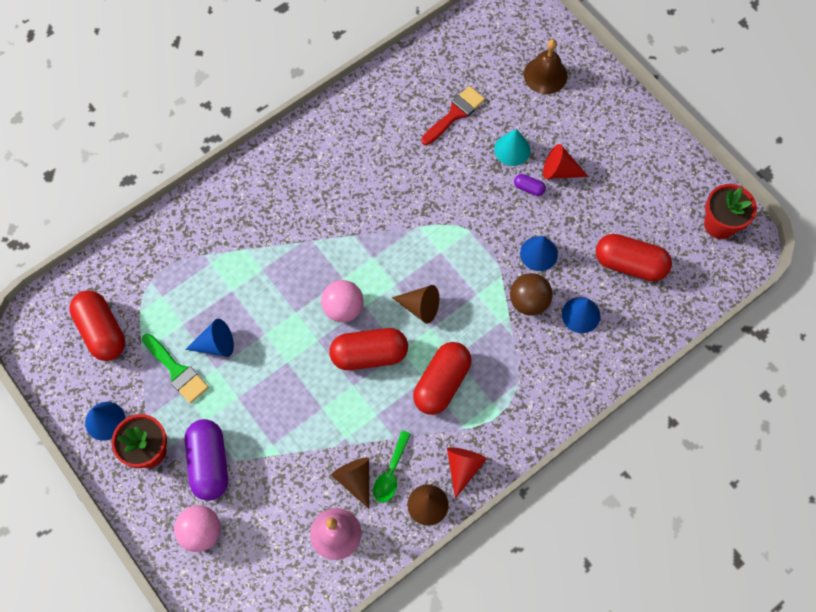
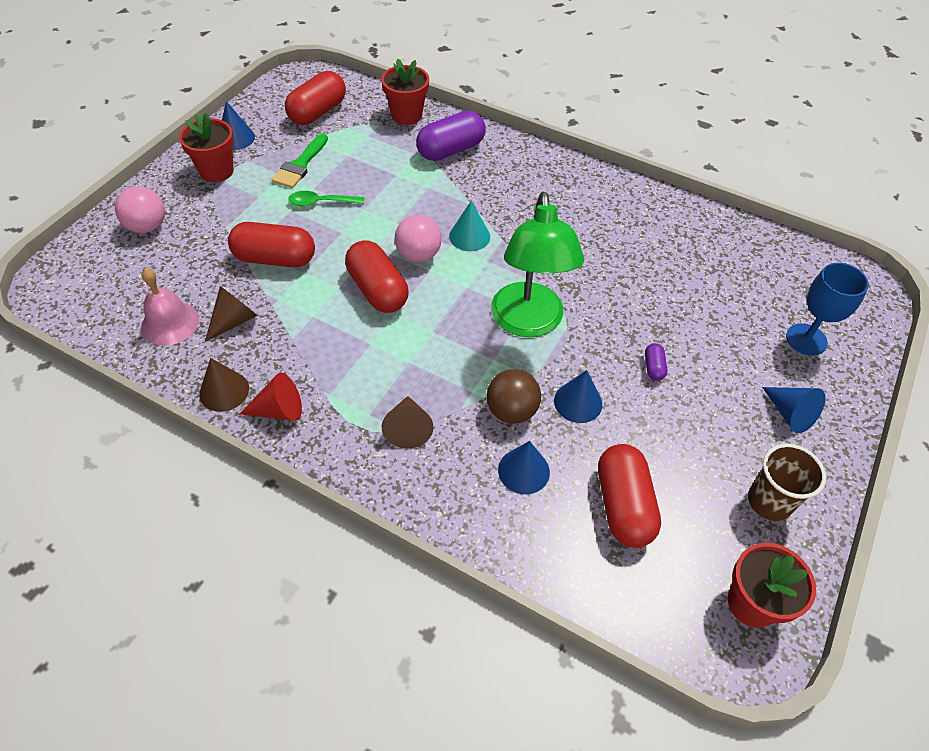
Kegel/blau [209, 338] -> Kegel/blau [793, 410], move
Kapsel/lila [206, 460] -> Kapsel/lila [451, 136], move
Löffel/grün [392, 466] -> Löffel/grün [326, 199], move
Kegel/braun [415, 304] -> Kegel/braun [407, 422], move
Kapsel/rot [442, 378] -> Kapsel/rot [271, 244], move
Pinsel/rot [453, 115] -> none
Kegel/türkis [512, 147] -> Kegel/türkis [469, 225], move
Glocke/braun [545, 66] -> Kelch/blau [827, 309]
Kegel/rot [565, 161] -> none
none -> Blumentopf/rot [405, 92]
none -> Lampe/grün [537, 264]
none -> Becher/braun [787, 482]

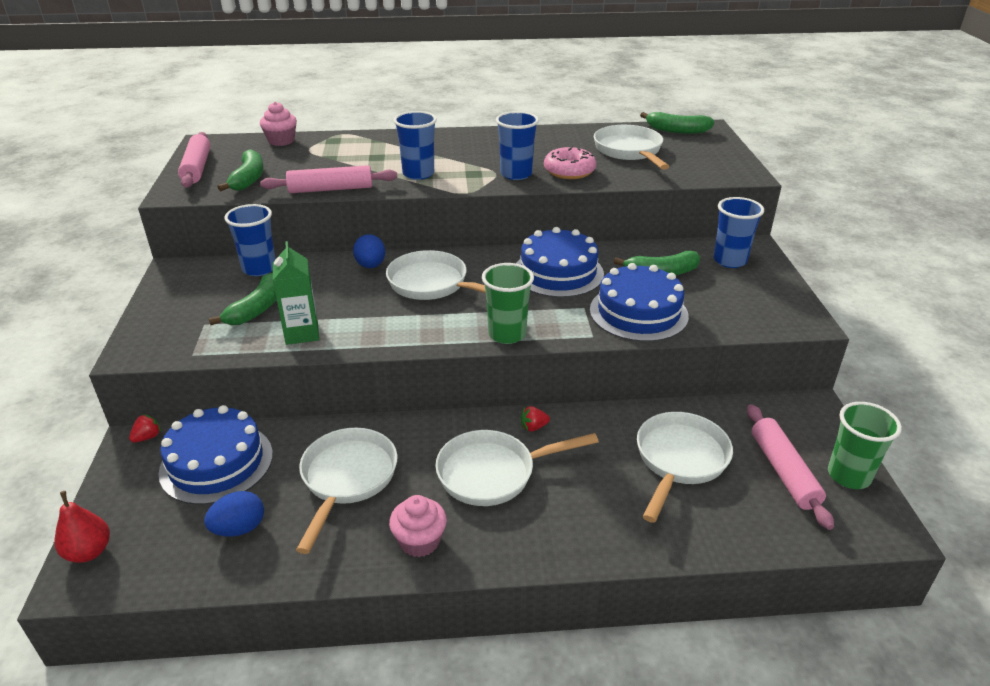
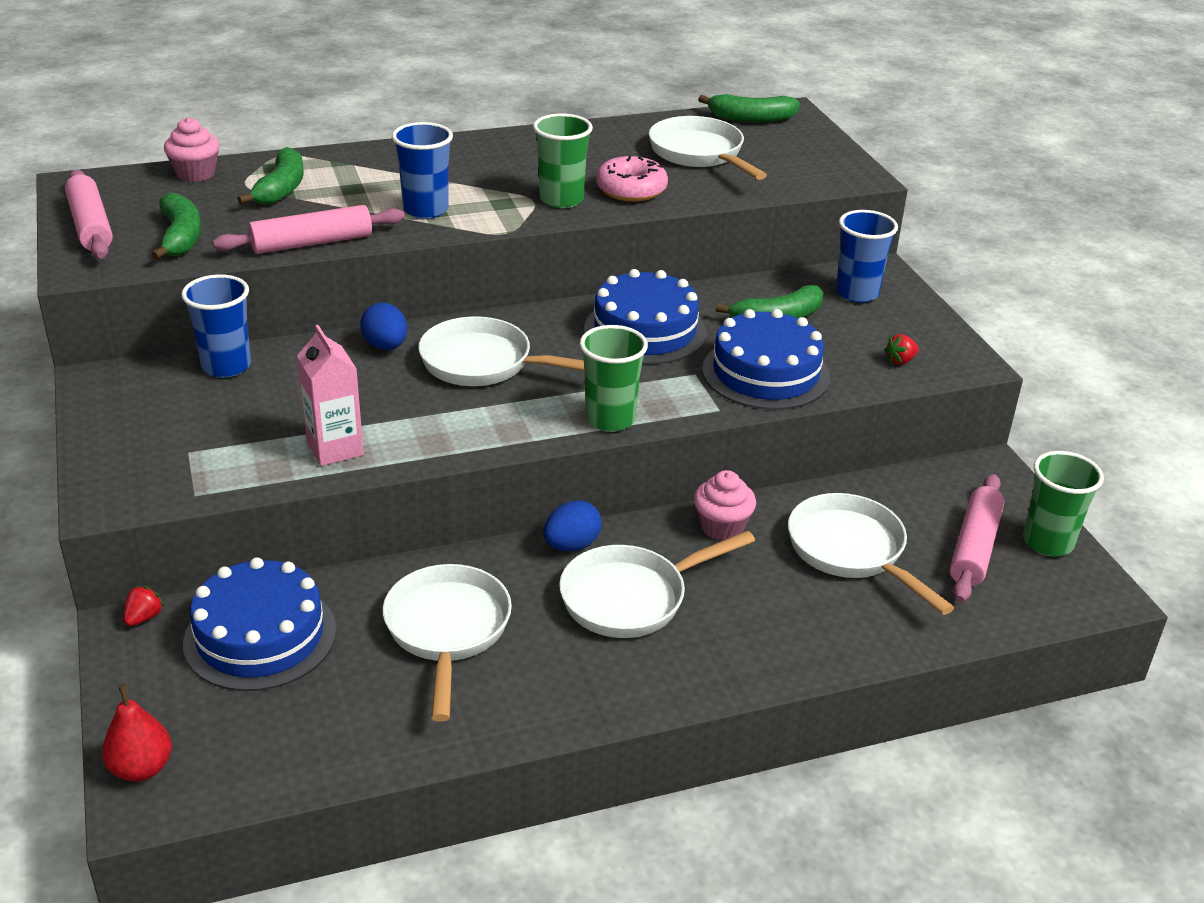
Ei/blau [234, 514] -> Ei/blau [573, 525], move
Banane/grün [243, 299] -> Banane/grün [270, 176], move
Getränkekarton/grün [296, 293] -> Getränkekarton/rosa [330, 395]
Muffin/rosa [418, 526] -> Muffin/rosa [725, 505], move
Becher/blau [517, 145] -> Becher/grün [563, 160]
Erdbeere/rot [535, 419] -> Erdbeere/rot [901, 349], move
Pfanne/weiß [685, 467] -> Pfanne/weiß [871, 554], 45 degrees counterclockwise
Nudelholz/rosa [790, 467] -> Nudelholz/rosa [977, 538], 45 degrees clockwise

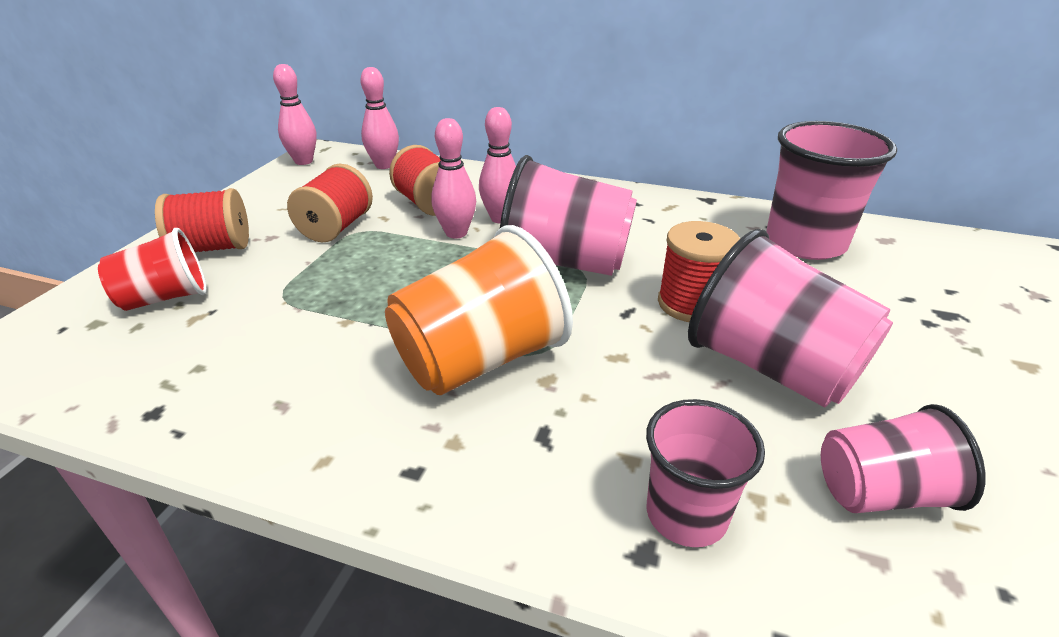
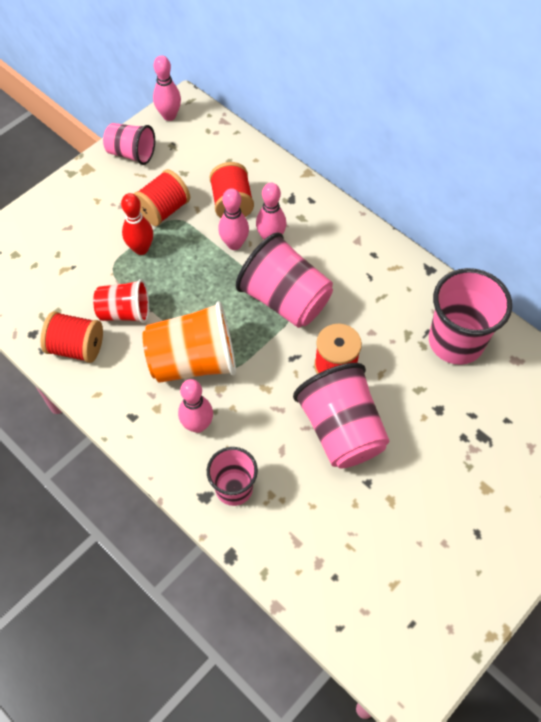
Becher/rot [152, 269] -> Becher/rot [121, 301], move
Garnrolle/rot [202, 220] -> Garnrolle/rot [72, 337], move
Bowlingkegel/rosa [379, 118] -> Bowlingkegel/rosa [195, 406], move
Becher/rosa [903, 458] -> Becher/rosa [129, 144], move
none -> Bowlingkegel/rot [137, 224]

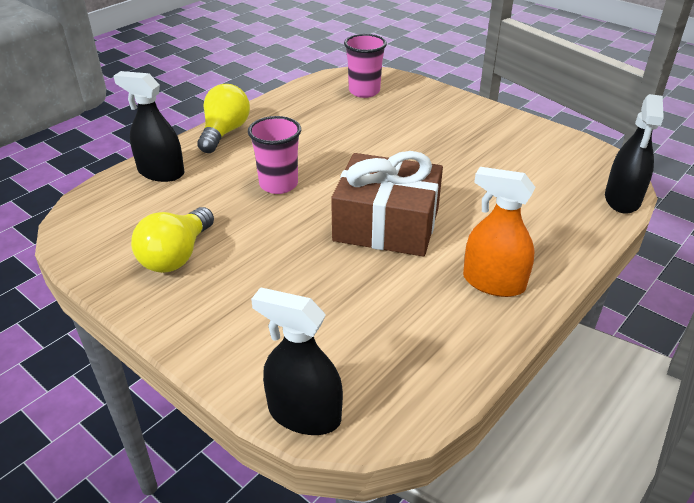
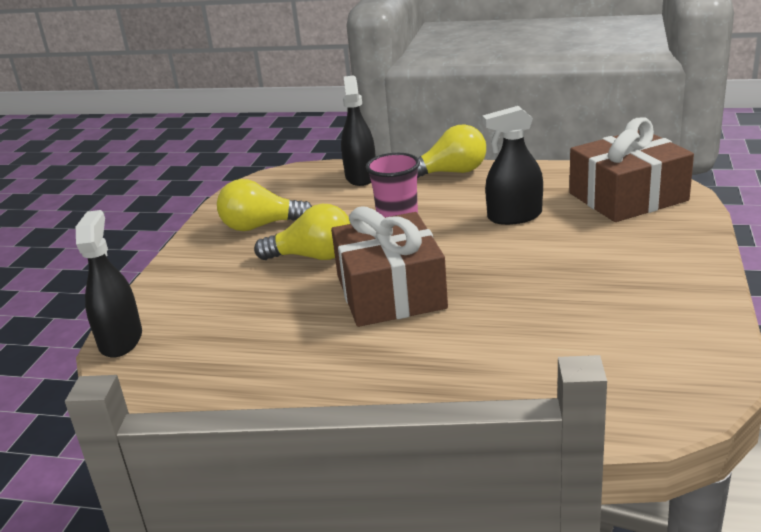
Becher/rosa [365, 66] -> Geschenk/braun [631, 169]
Sprühflasche/orange [499, 232] -> none
Sprühflasche/schwarz [634, 154] -> Sprühflasche/schwarz [512, 165], move
none -> Glühbirne/gelb [302, 232]

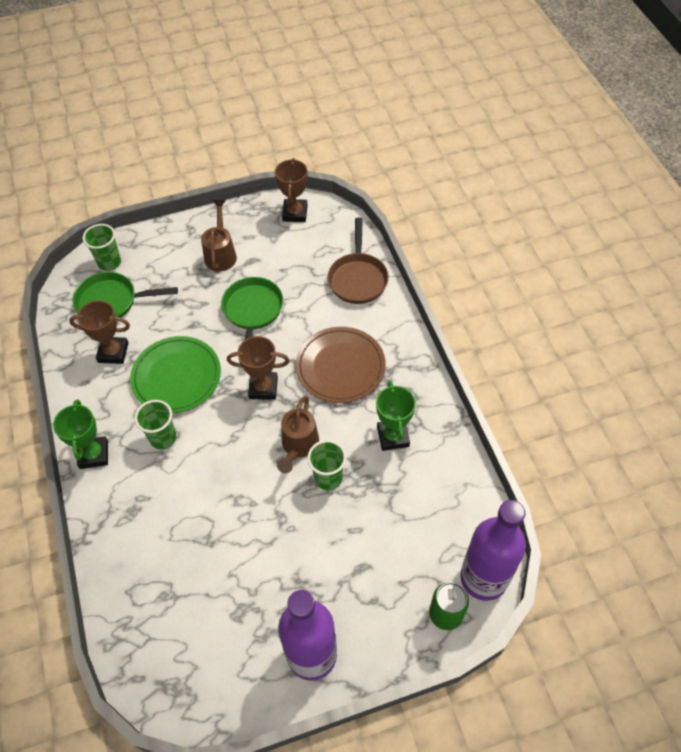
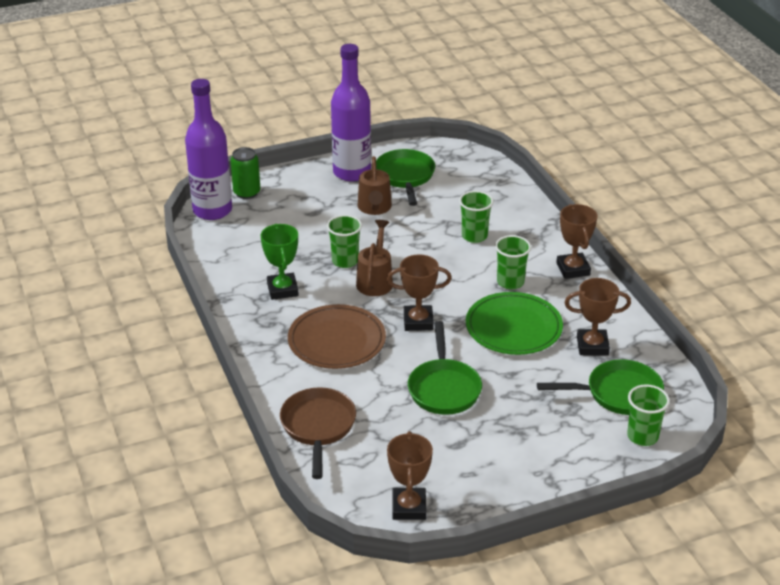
Pokal/grün [80, 434] -> Pokal/braun [576, 241]
Gießkanne/braun [219, 236] -> Gießkanne/braun [375, 185], move
none -> Pfanne/grün [405, 177]
none -> Becher/grün [476, 217]

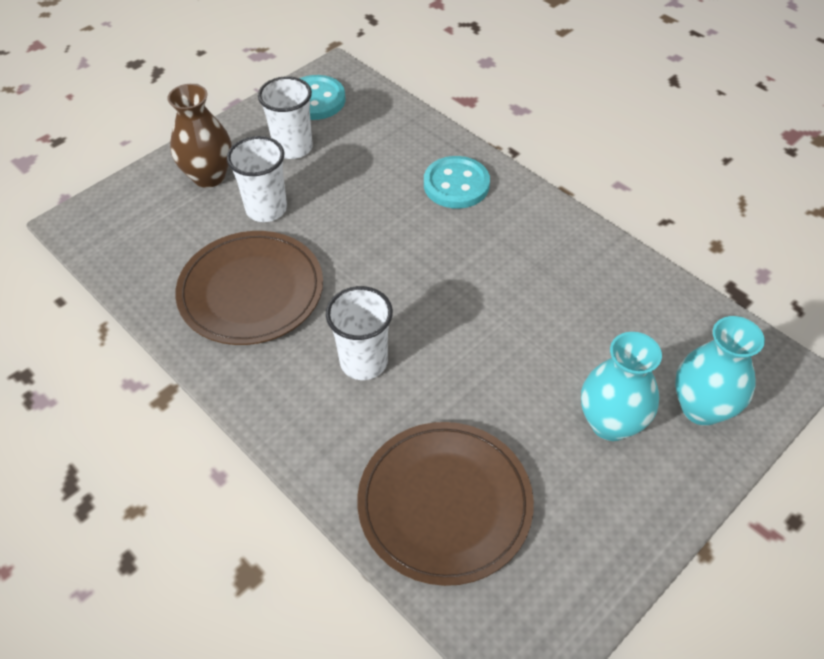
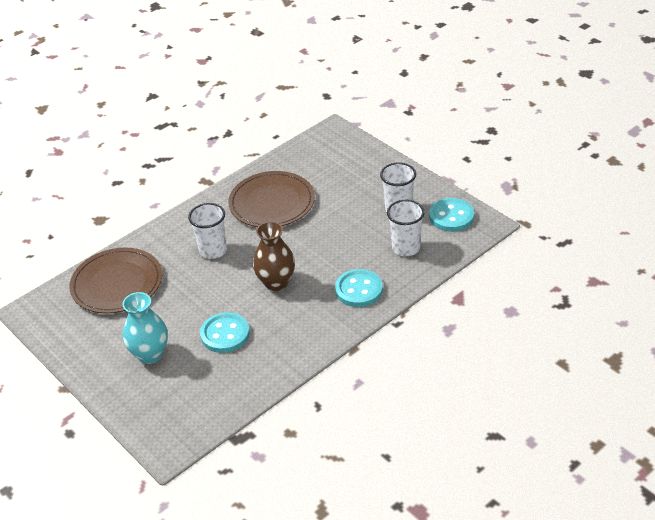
Vase/braun [199, 136] -> Vase/braun [274, 256], move
Becher/weiß [257, 179] -> Becher/weiß [406, 228], move
Vase/türkis [720, 371] -> none
none -> Knopf/türkis [225, 332]

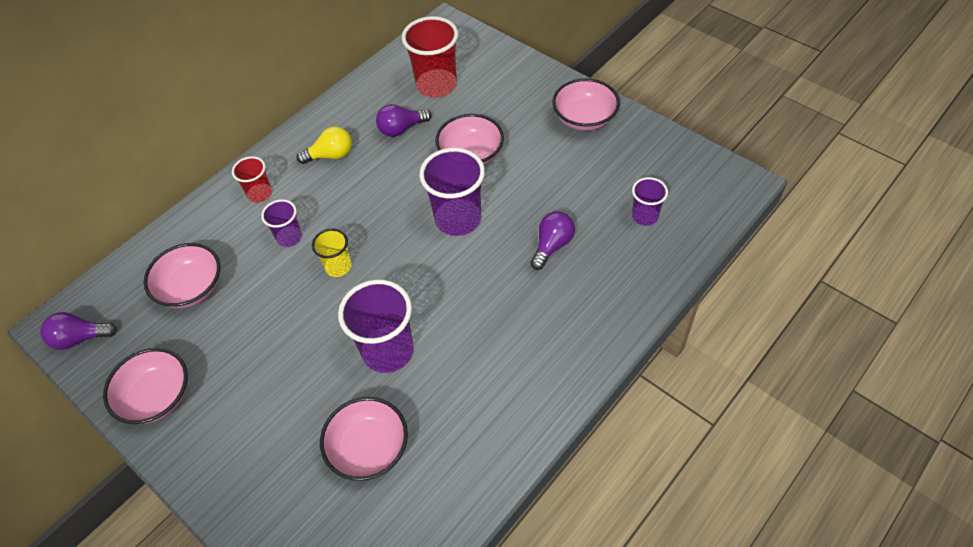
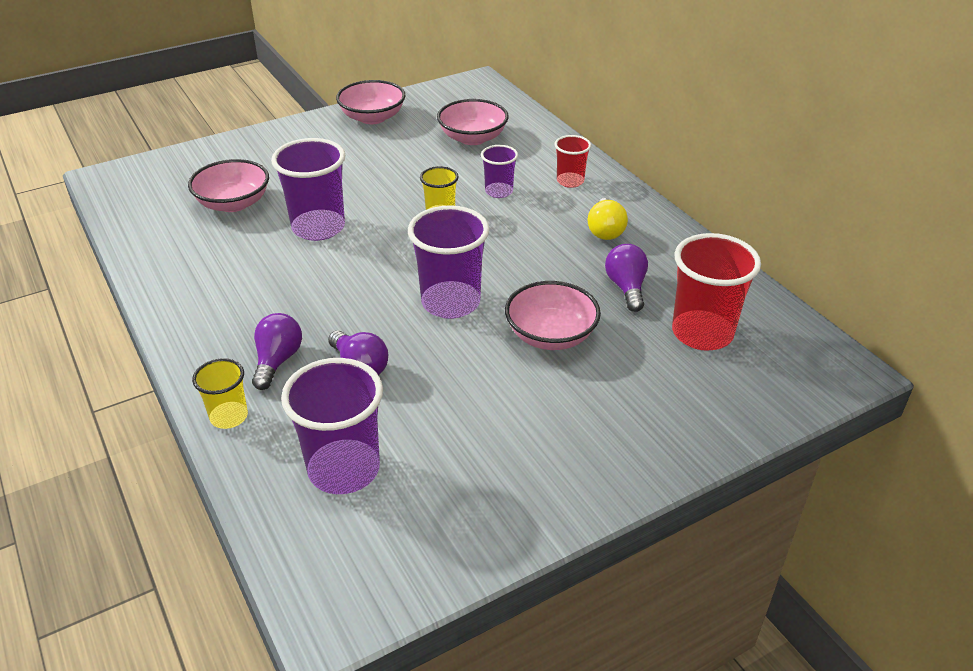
Glühbirne/lila [78, 331] -> Glühbirne/lila [277, 351], move
Schüssel/rosa [586, 104] -> none
Becher/lila [650, 201] -> Becher/lila [332, 426], x1.80
none -> Becher/gelb [220, 393]

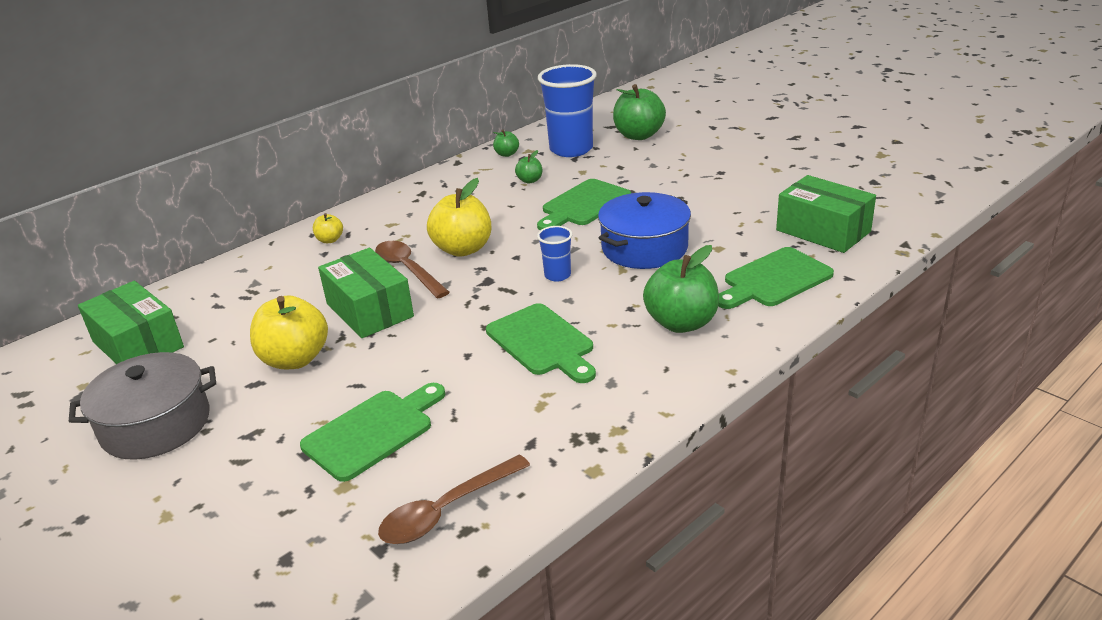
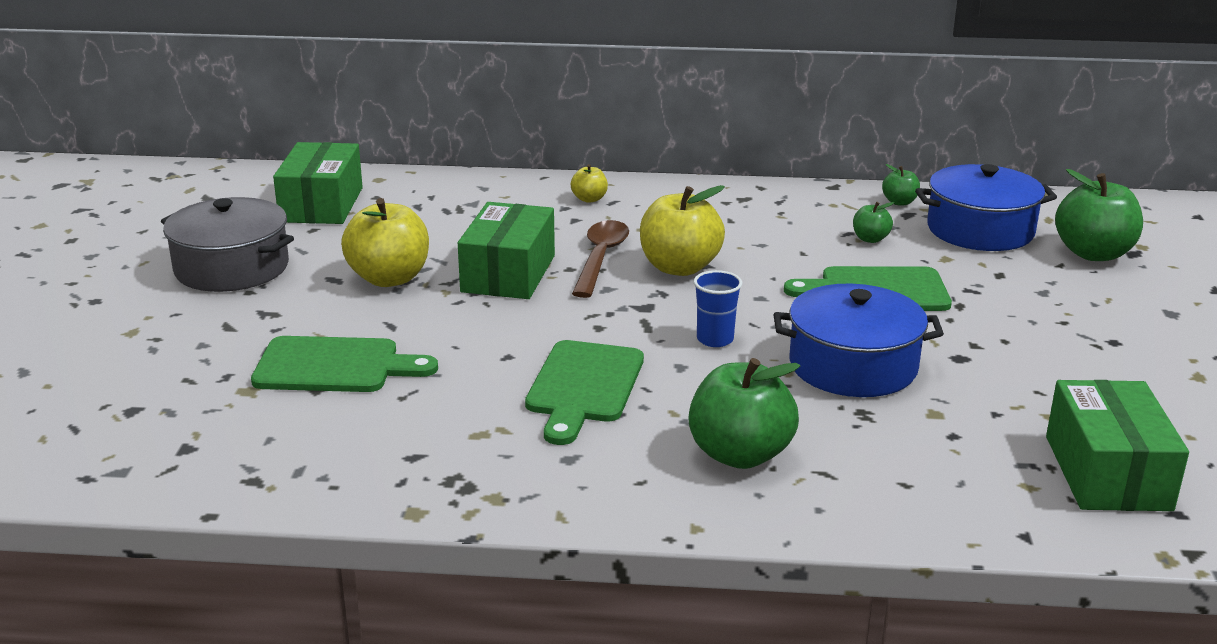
Löffel/braun [454, 499] -> none
Becher/blau [567, 110] -> Kochtopf/blau [986, 207]
Schneidebrett/grün [776, 278] -> none

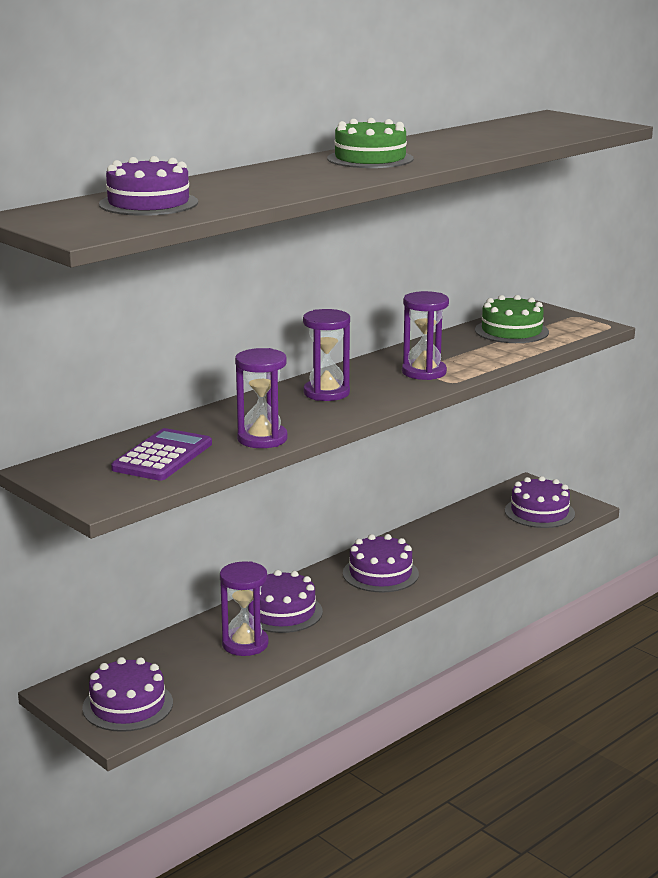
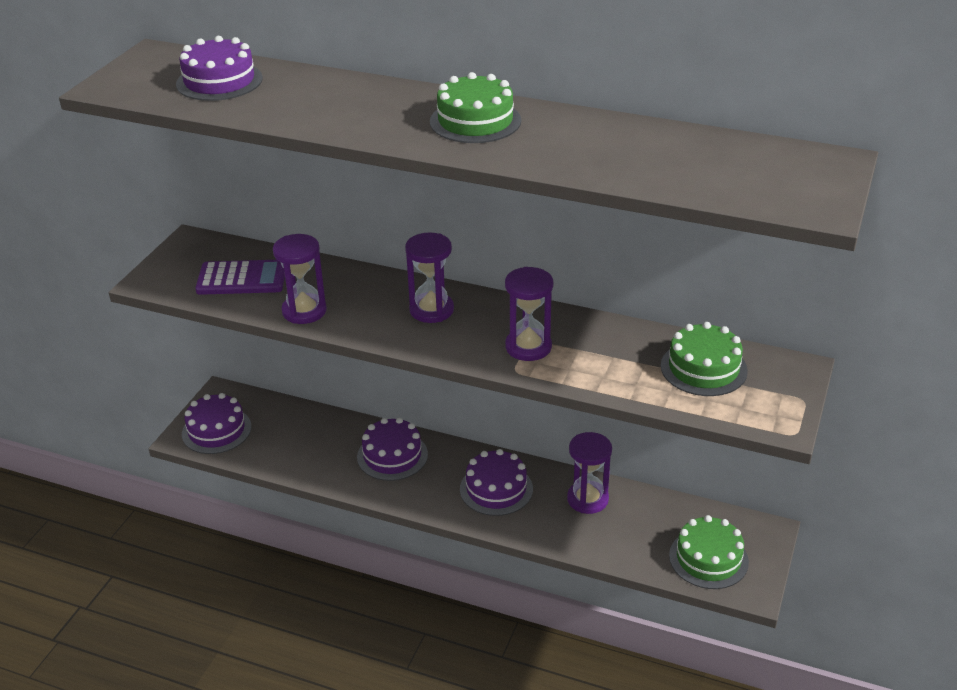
Sanduhr/lila [244, 608] -> Sanduhr/lila [589, 473], move
Kuchen/lila [540, 502] -> Kuchen/grün [709, 552]

